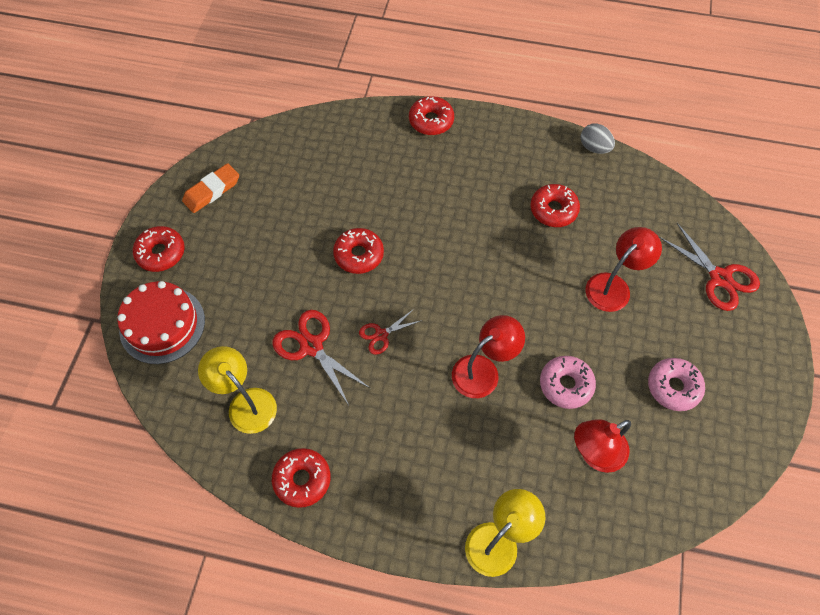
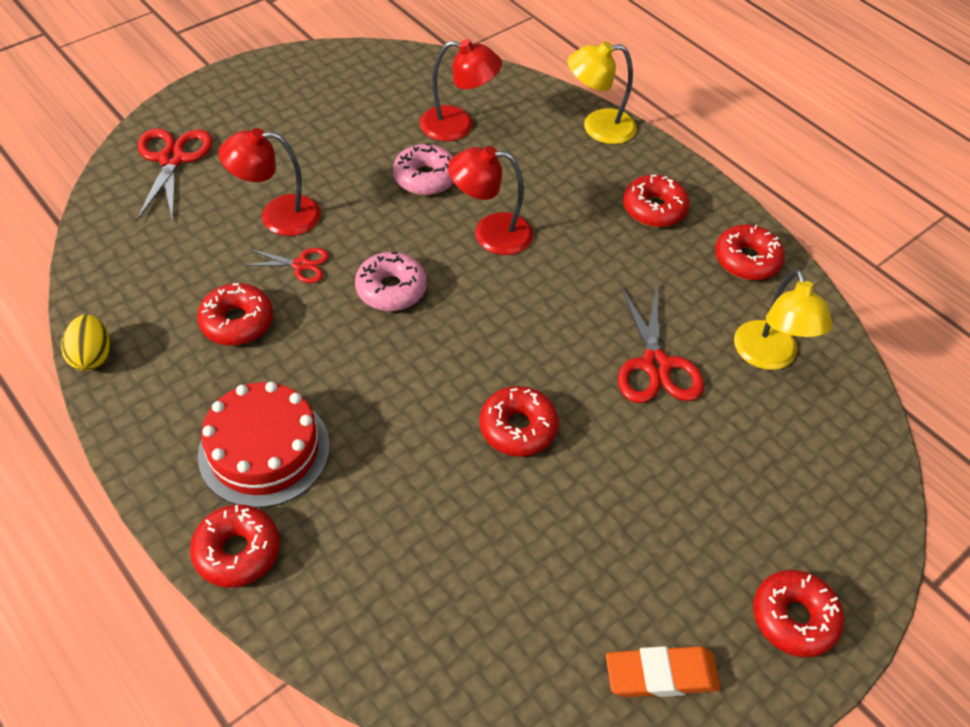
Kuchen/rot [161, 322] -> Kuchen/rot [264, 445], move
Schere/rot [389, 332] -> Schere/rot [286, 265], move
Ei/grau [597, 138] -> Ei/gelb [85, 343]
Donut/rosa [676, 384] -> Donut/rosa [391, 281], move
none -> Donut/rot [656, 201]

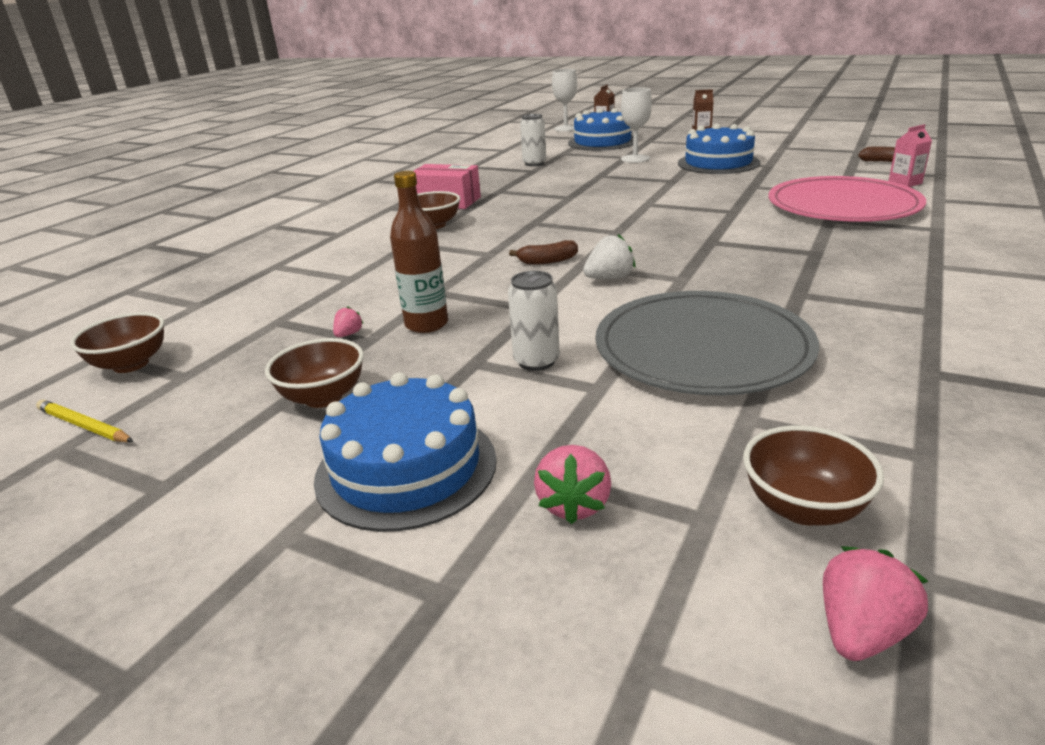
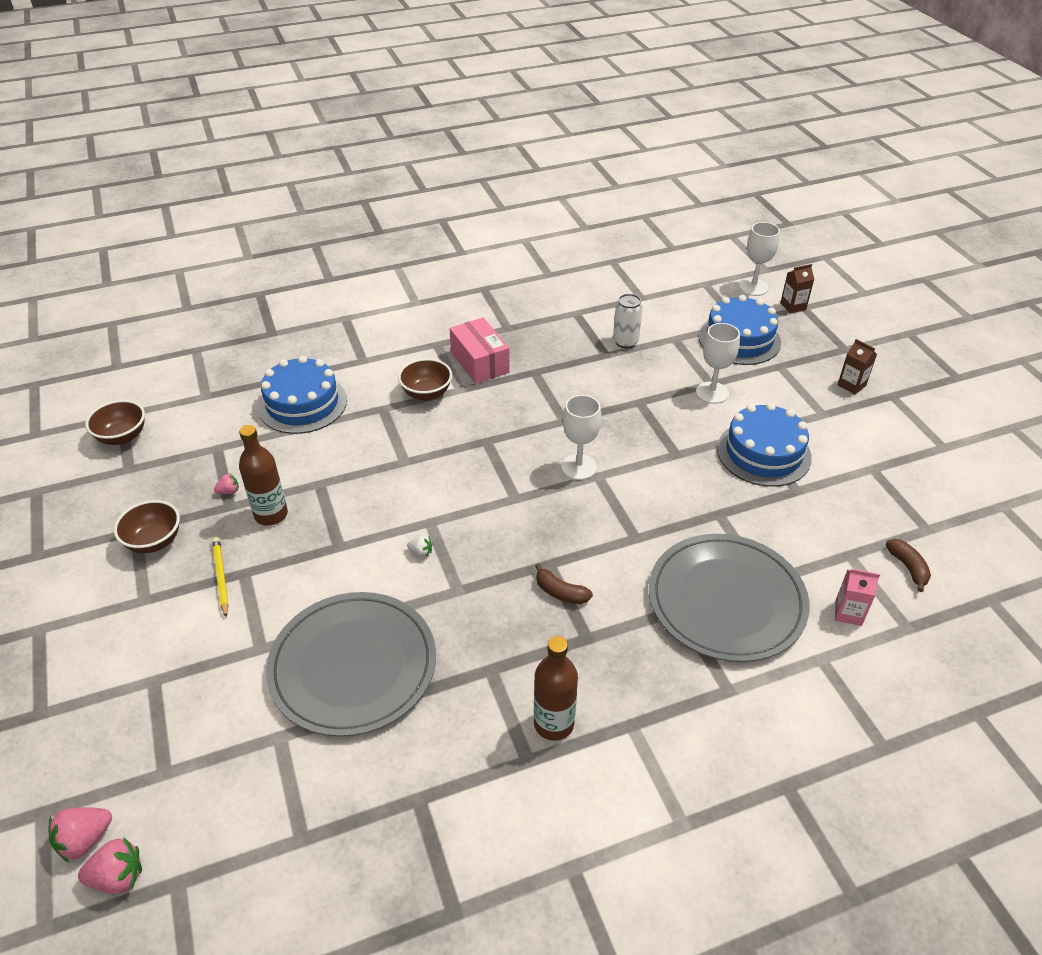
Bleistift/gelb [85, 421] -> Bleistift/gelb [220, 577], move
Kuchen/blau [405, 452] -> Kuchen/blau [302, 395], move
Dose/weiß [534, 321] -> none
Banane/braun [543, 252] -> Banane/braun [564, 583], move
Erdbeere/rosa [572, 484] -> Erdbeere/rosa [80, 834], move
Erdbeere/weiß [609, 256] -> Erdbeere/weiß [420, 546], x0.57
Schüssel/braun [813, 475] -> none
Teller/rosa [847, 199] -> Teller/grau [729, 598]
none -> Flasche/braun [556, 688]
none -> Kelch/weiß [581, 437]

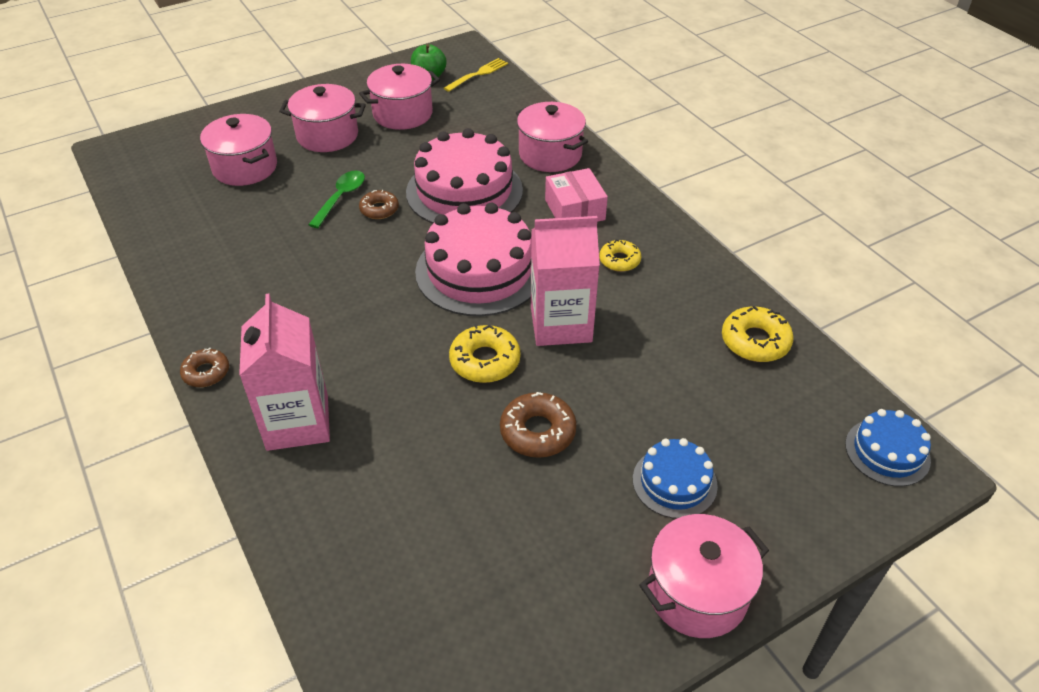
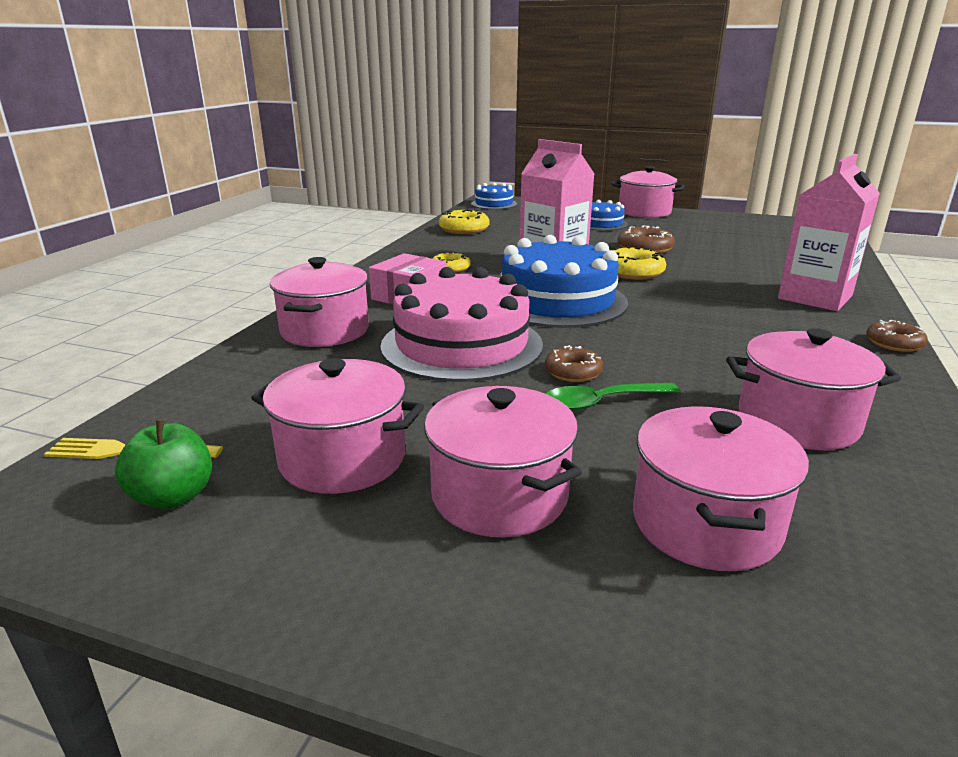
Kuchen/rosa [473, 259] -> Kuchen/blau [564, 281]
none -> Kochtopf/rosa [813, 389]

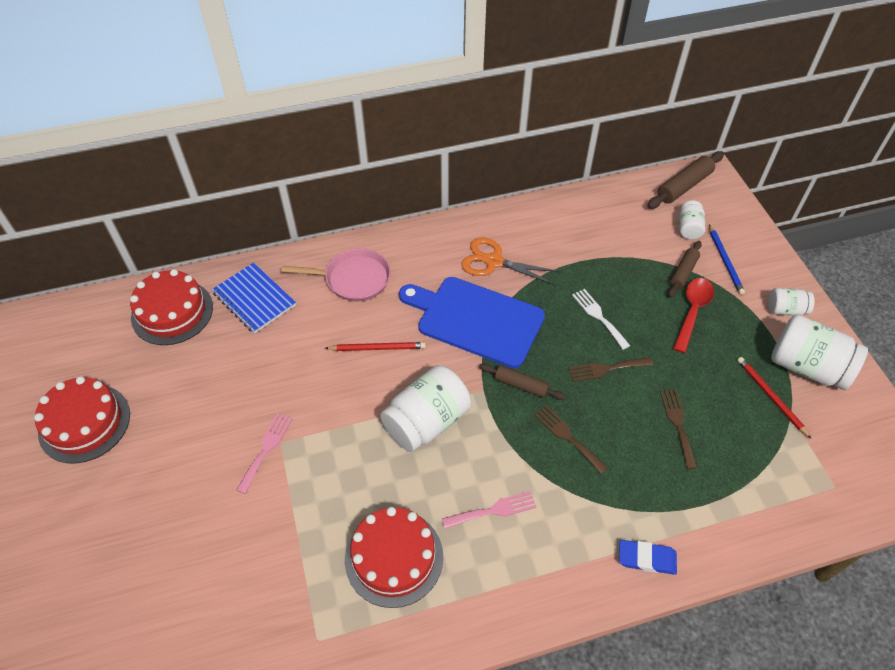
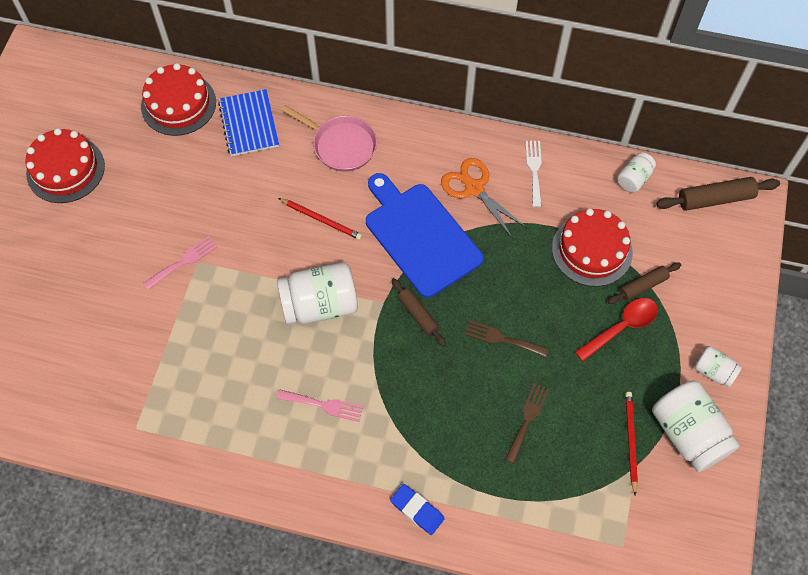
Kuchen/rot [394, 557] -> Kuchen/rot [592, 247], move
Gabel/braun [571, 439] -> none
Gabel/weiß [601, 319] -> Gabel/weiß [533, 174], move
Einmachglas/weiß [692, 220] -> Einmachglas/weiß [636, 172], move
Bleistift/blau [727, 259] -> none

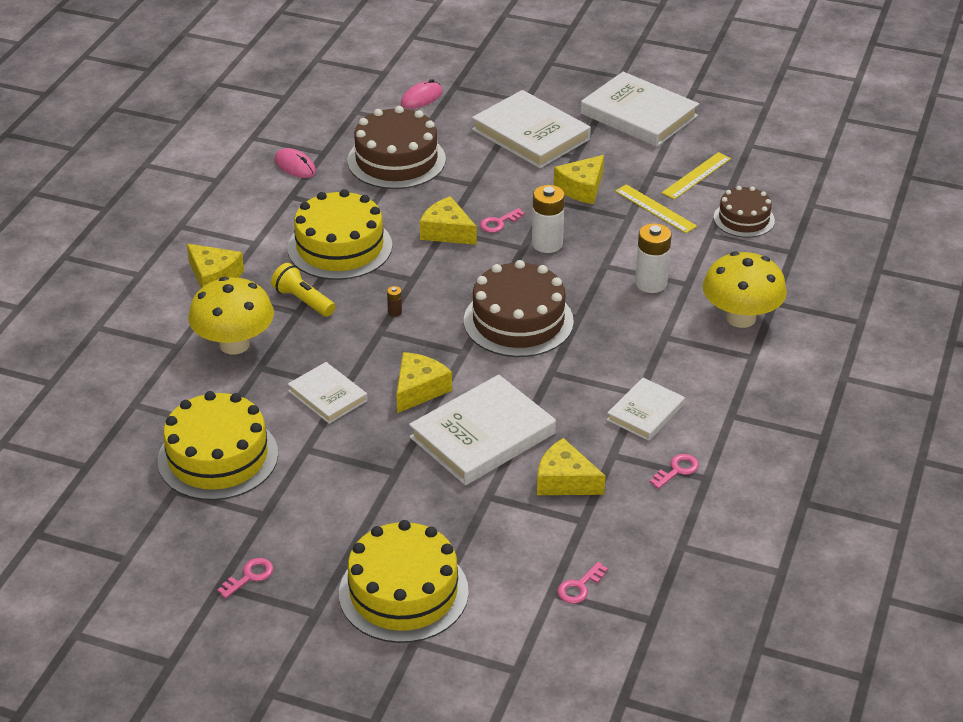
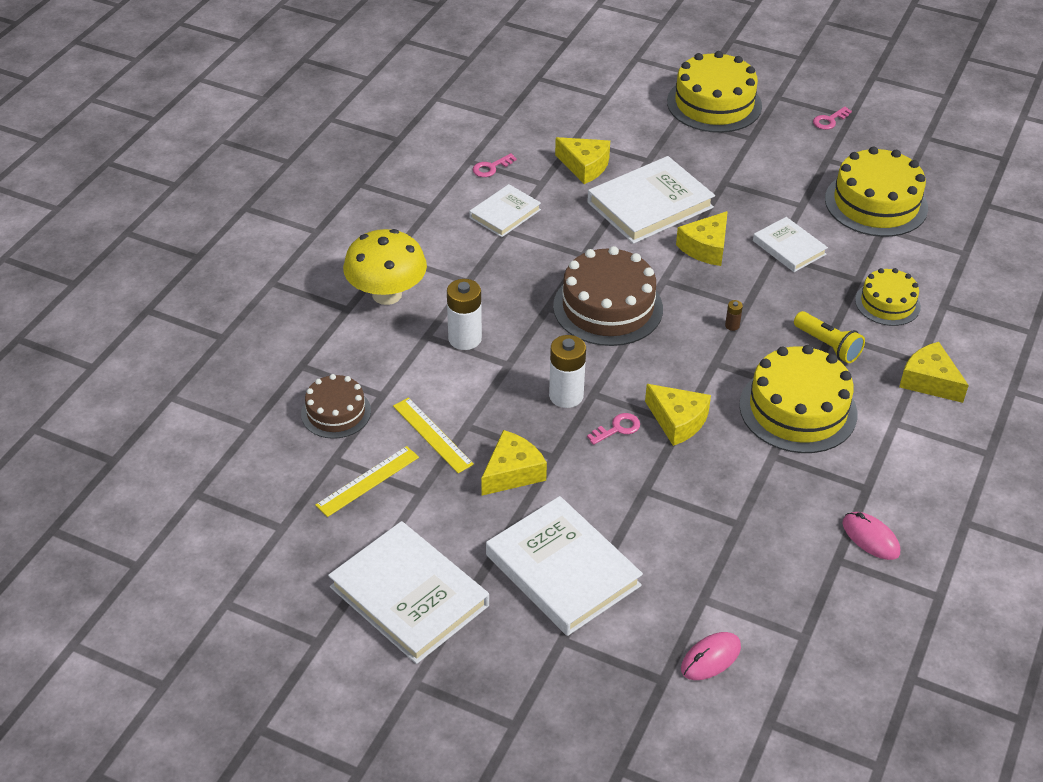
Pilz/gelb [231, 316] -> Kuchen/gelb [888, 297]
Kuchen/braun [397, 147] -> none
Schlüssel/rosa [582, 583] -> none

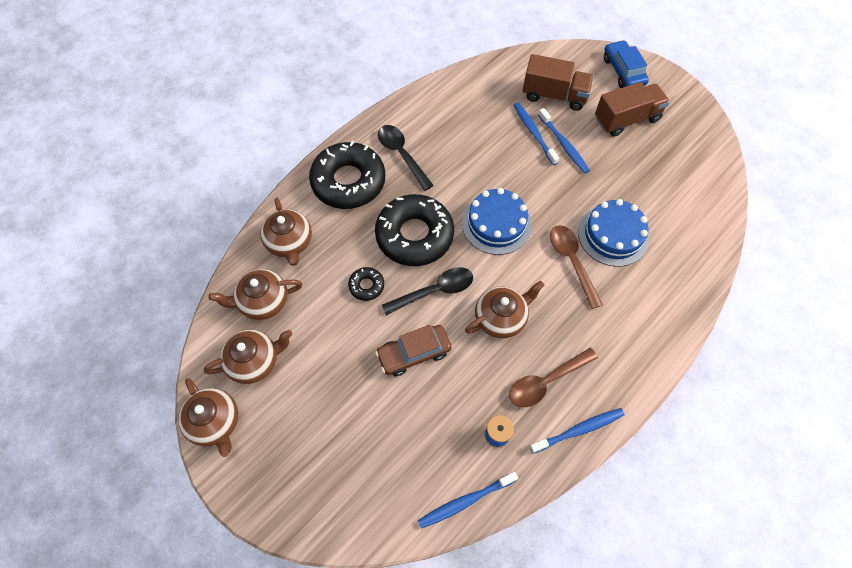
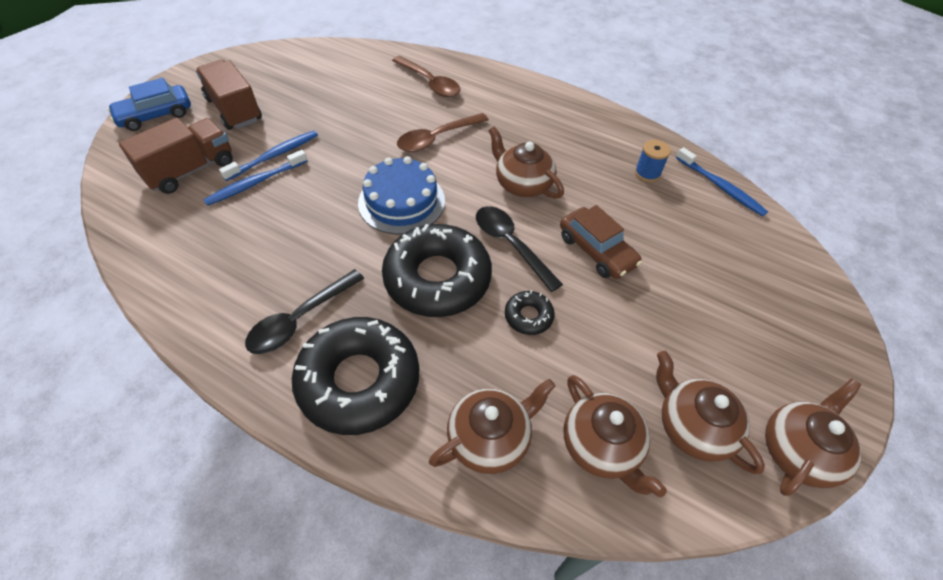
Löffel/braun [553, 377] -> Löffel/braun [426, 76], move
Lastwagen/braun [558, 82] -> Lastwagen/braun [176, 156], 45 degrees clockwise
Zahnbürste/blau [576, 431] -> none
Kuchen/blau [613, 233] -> none

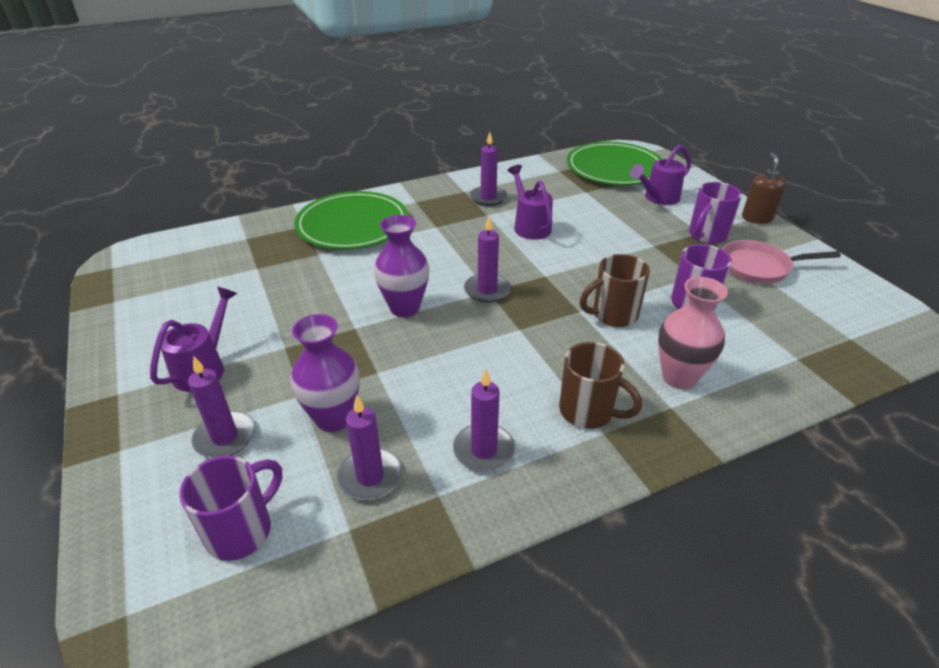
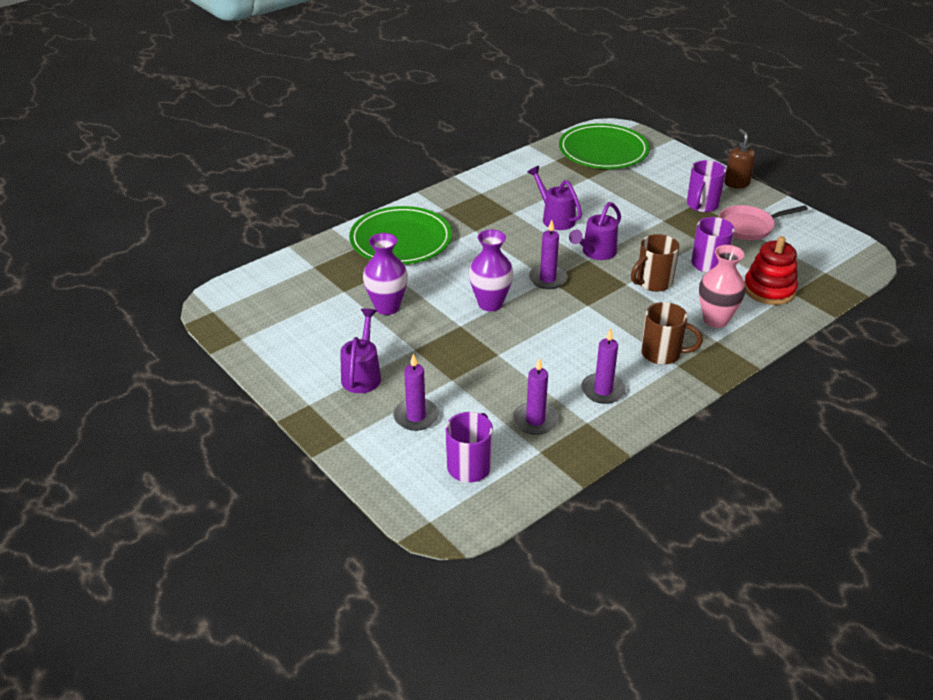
Vase/lila [325, 373] -> Vase/lila [385, 274], move
Kerze/lila [488, 169] -> none
Gießkanne/lila [660, 174] -> Gießkanne/lila [595, 231], move
none -> Stapelspielzeug/rot [771, 270]

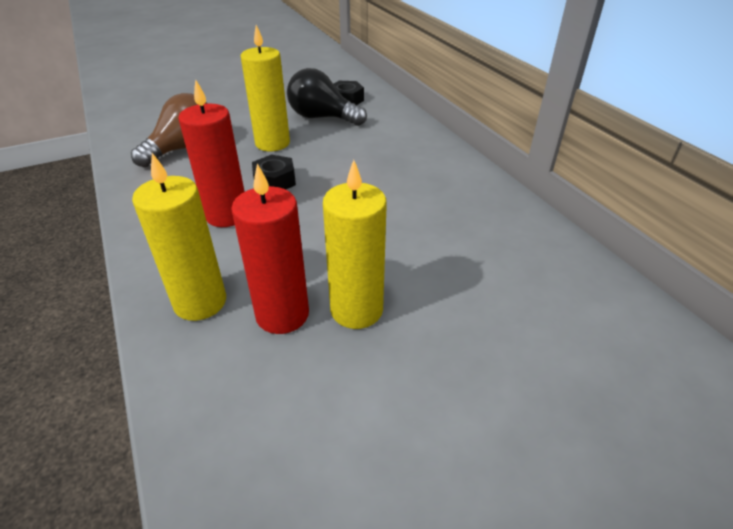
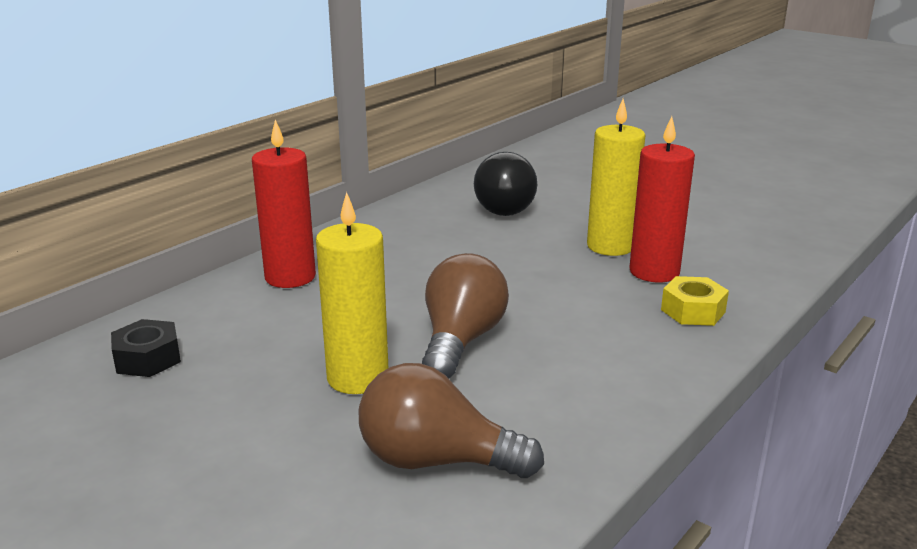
Kerze/gelb [179, 237] -> Sechskantmutter/gelb [695, 301]
Kerze/rot [211, 153] -> Kerze/rot [284, 203], move
Sechskantmutter/schwarz [274, 171] -> Glühbirne/braun [465, 315]
Glühbirne/schwarz [327, 97] -> Glühbirne/schwarz [505, 184], move

